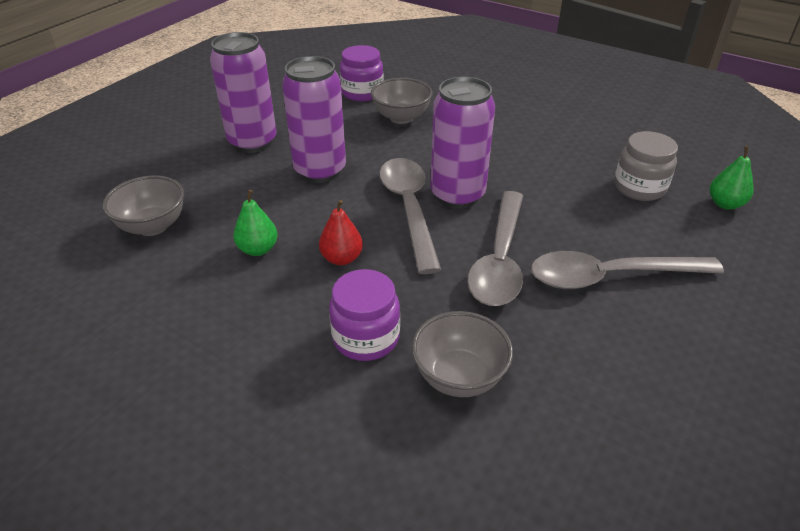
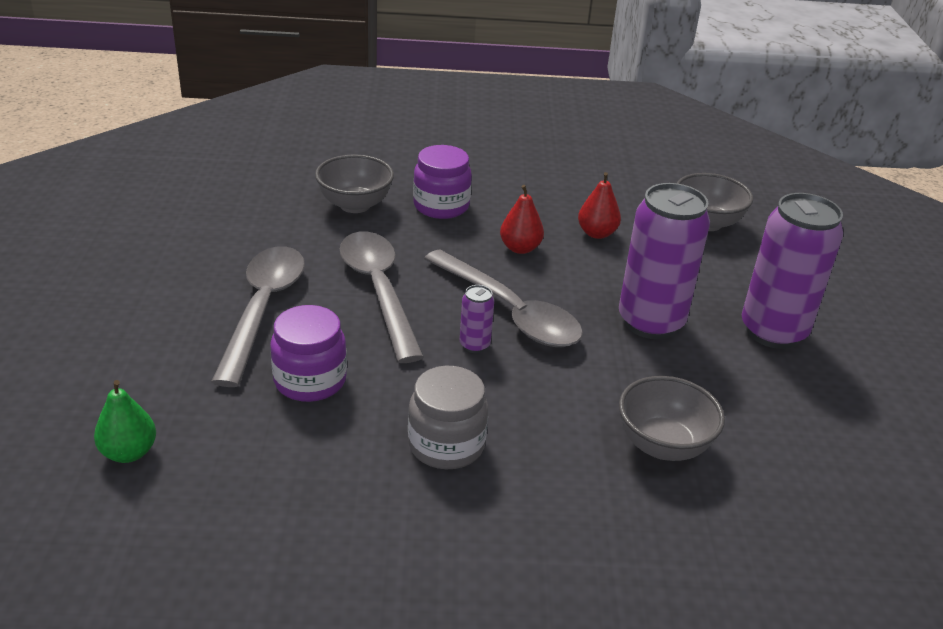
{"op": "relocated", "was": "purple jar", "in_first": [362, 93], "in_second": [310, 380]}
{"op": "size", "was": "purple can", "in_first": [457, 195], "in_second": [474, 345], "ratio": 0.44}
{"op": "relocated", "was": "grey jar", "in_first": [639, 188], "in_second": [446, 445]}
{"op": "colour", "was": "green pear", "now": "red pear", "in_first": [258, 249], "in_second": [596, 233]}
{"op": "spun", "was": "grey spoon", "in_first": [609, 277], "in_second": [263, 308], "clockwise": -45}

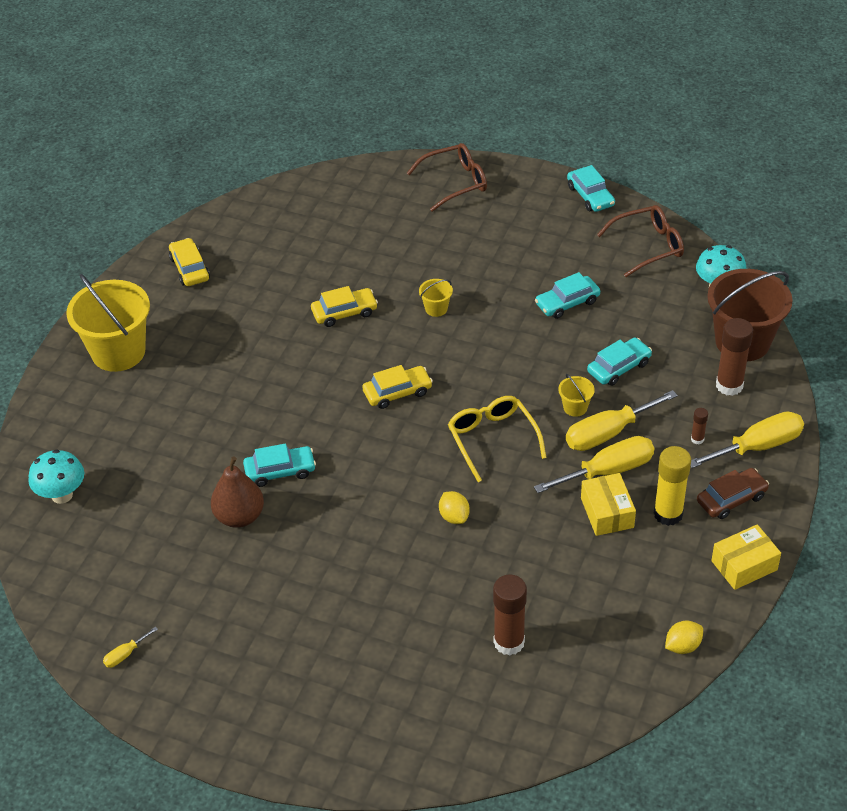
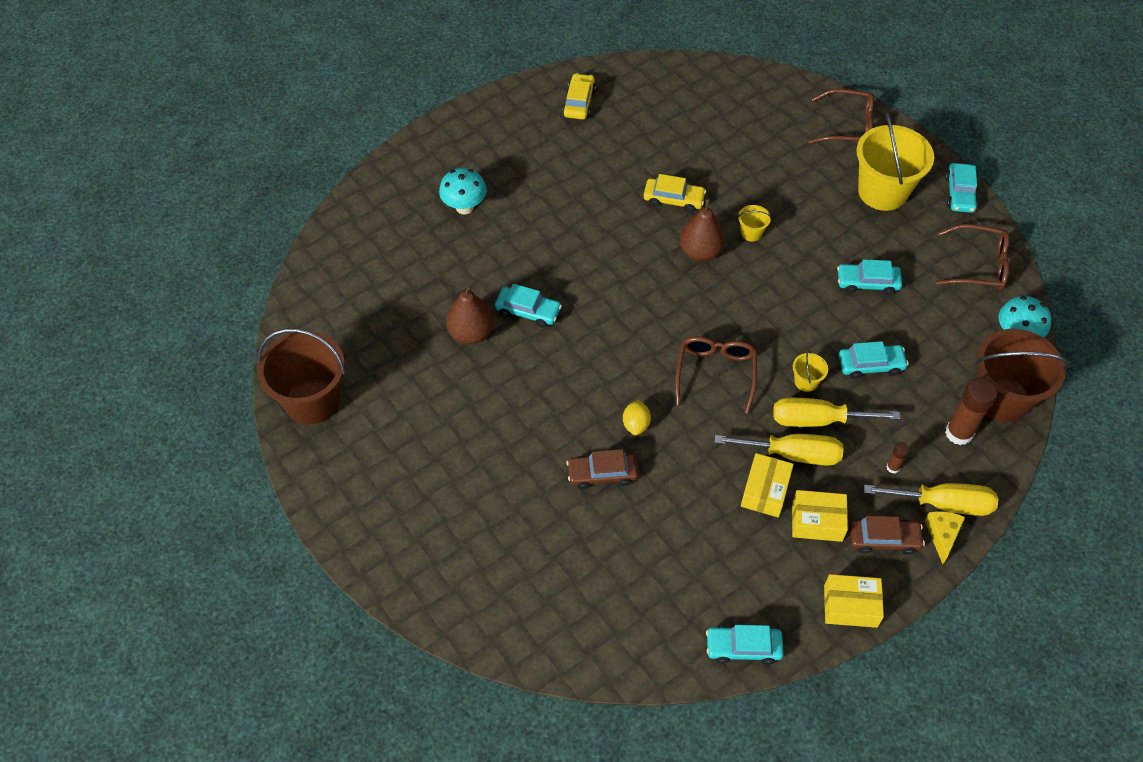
{"op": "relocated", "was": "yellow bucket", "in_first": [118, 352], "in_second": [882, 191]}
{"op": "missing", "was": "yellow car", "in_first": [397, 392]}
{"op": "colour", "was": "yellow glasses", "now": "brown glasses", "in_first": [492, 439], "in_second": [715, 373]}
{"op": "exchanged", "was": "yellow glue stick", "now": "yellow box", "in_first": [668, 514], "in_second": [817, 522]}
{"op": "relocated", "was": "turquoise mushroom", "in_first": [62, 495], "in_second": [464, 207]}
{"op": "missing", "was": "brown glue stick", "in_first": [509, 642]}
{"op": "exchanged", "was": "yellow lemon", "now": "turquoise car", "in_first": [682, 646], "in_second": [743, 647]}
{"op": "exchanged", "was": "yellow screwdriver", "now": "brown bucket", "in_first": [125, 654], "in_second": [312, 400]}
{"op": "appeared", "now": "brown pear", "in_second": [700, 252]}
{"op": "appeared", "now": "brown car", "in_second": [602, 474]}
{"op": "appeared", "now": "yellow cheese", "in_second": [942, 535]}

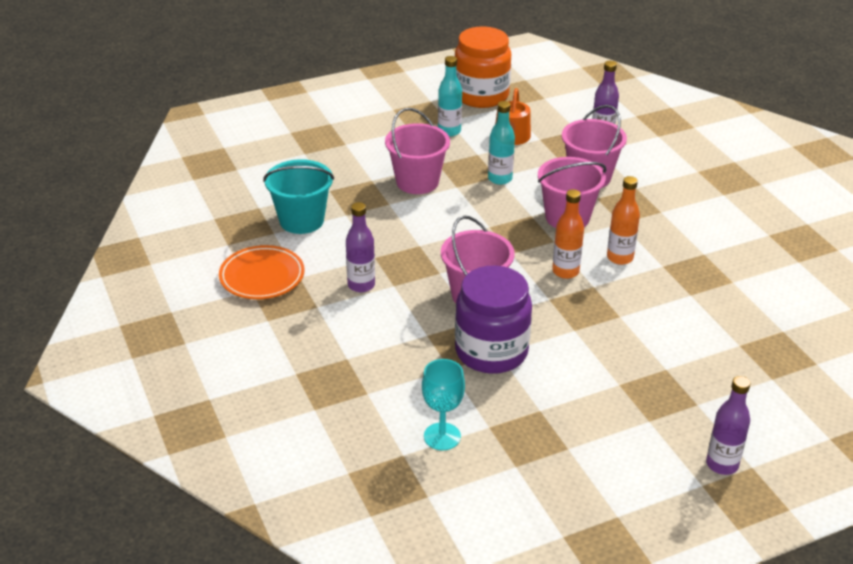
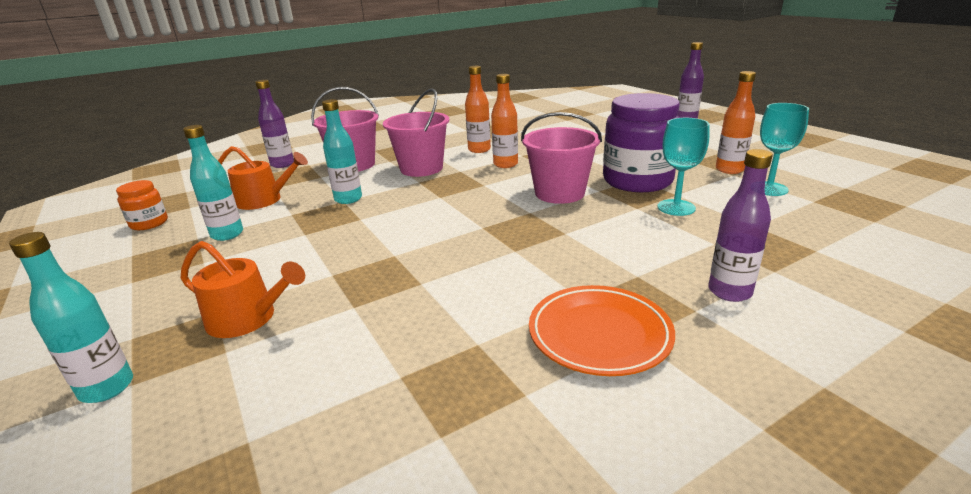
{"op": "size", "was": "orange jar", "in_first": [481, 96], "in_second": [149, 223], "ratio": 0.48}
{"op": "missing", "was": "pink bucket", "in_first": [417, 182]}
{"op": "missing", "was": "turquoise bucket", "in_first": [301, 220]}
{"op": "relocated", "was": "purple bottle", "in_first": [361, 285], "in_second": [729, 292]}
{"op": "appeared", "now": "orange bottle", "in_second": [729, 170]}
{"op": "appeared", "now": "turquoise goblet", "in_second": [676, 207]}
{"op": "appeared", "now": "turquoise bottle", "in_second": [107, 388]}
{"op": "appeared", "now": "orange watering can", "in_second": [248, 318]}

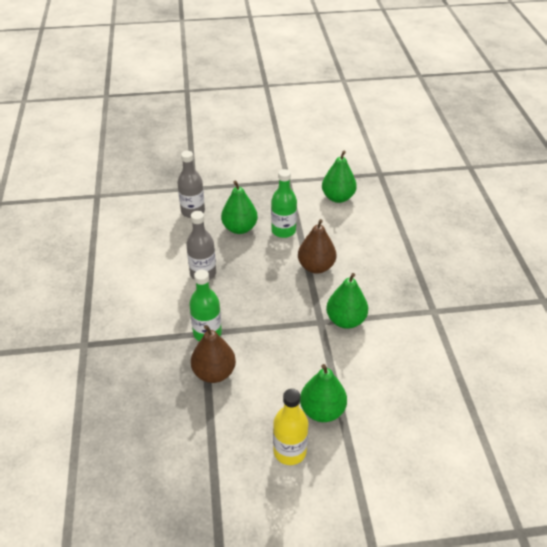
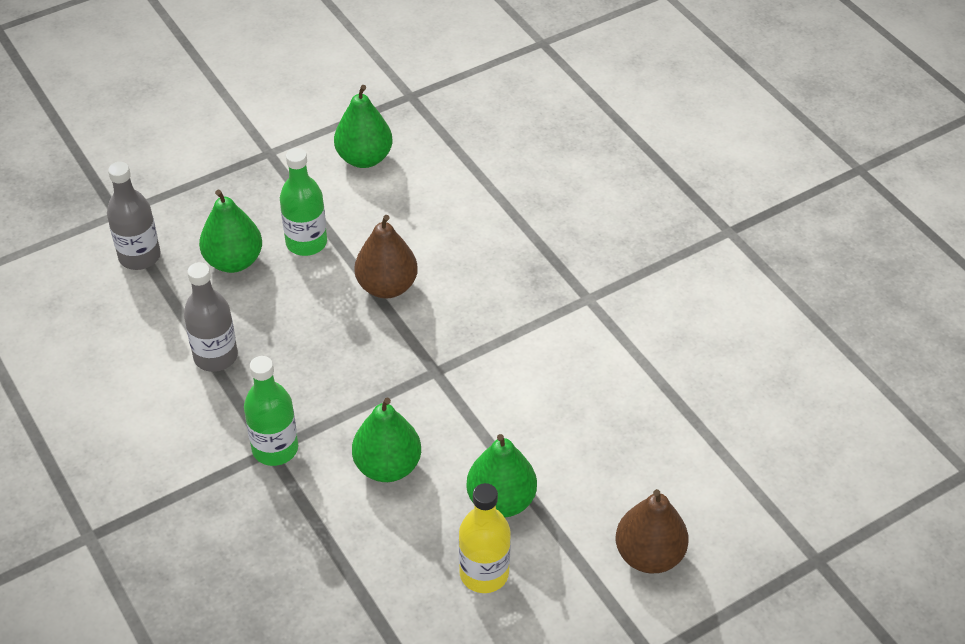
{"op": "relocated", "was": "green pear", "in_first": [345, 320], "in_second": [387, 466]}
{"op": "relocated", "was": "brown pear", "in_first": [214, 373], "in_second": [649, 555]}

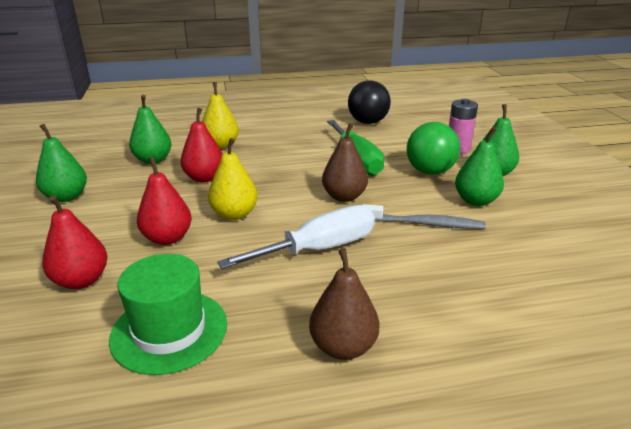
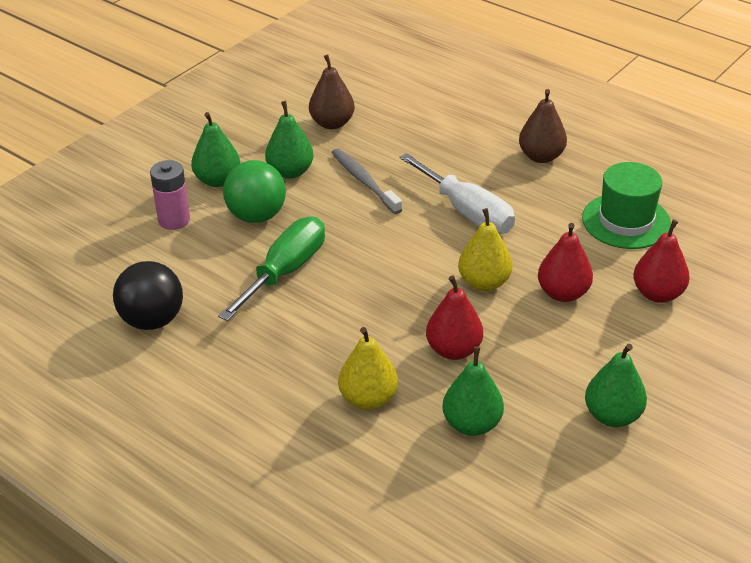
{"op": "relocated", "was": "brown pear", "in_first": [344, 197], "in_second": [332, 123]}
{"op": "spun", "was": "white screwdriver", "in_first": [319, 249], "in_second": [467, 212], "clockwise": -150}

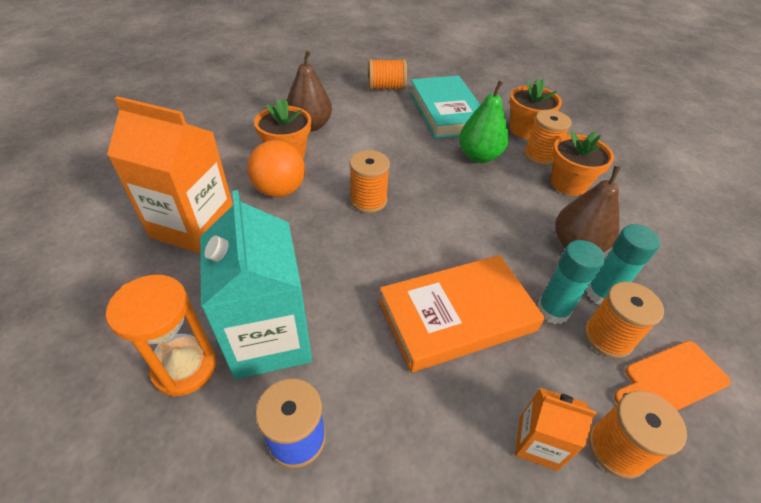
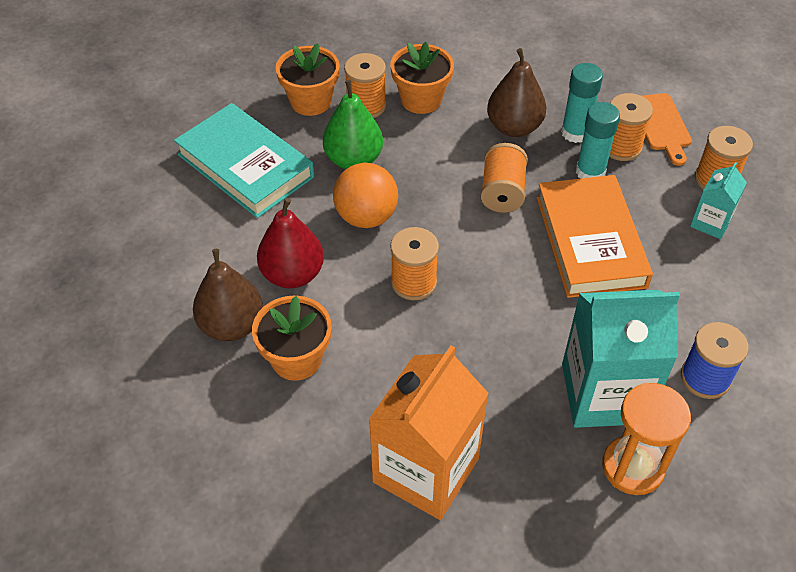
{"op": "relocated", "was": "orange spool", "in_first": [386, 87], "in_second": [502, 192]}
{"op": "spun", "was": "turquoise book", "in_first": [446, 112], "in_second": [245, 166], "clockwise": 45}
{"op": "relocated", "was": "orange ball", "in_first": [280, 190], "in_second": [366, 217]}
{"op": "colour", "was": "orange carton", "now": "turquoise carton", "in_first": [538, 442], "in_second": [710, 222]}
{"op": "appeared", "now": "red pear", "in_second": [293, 274]}

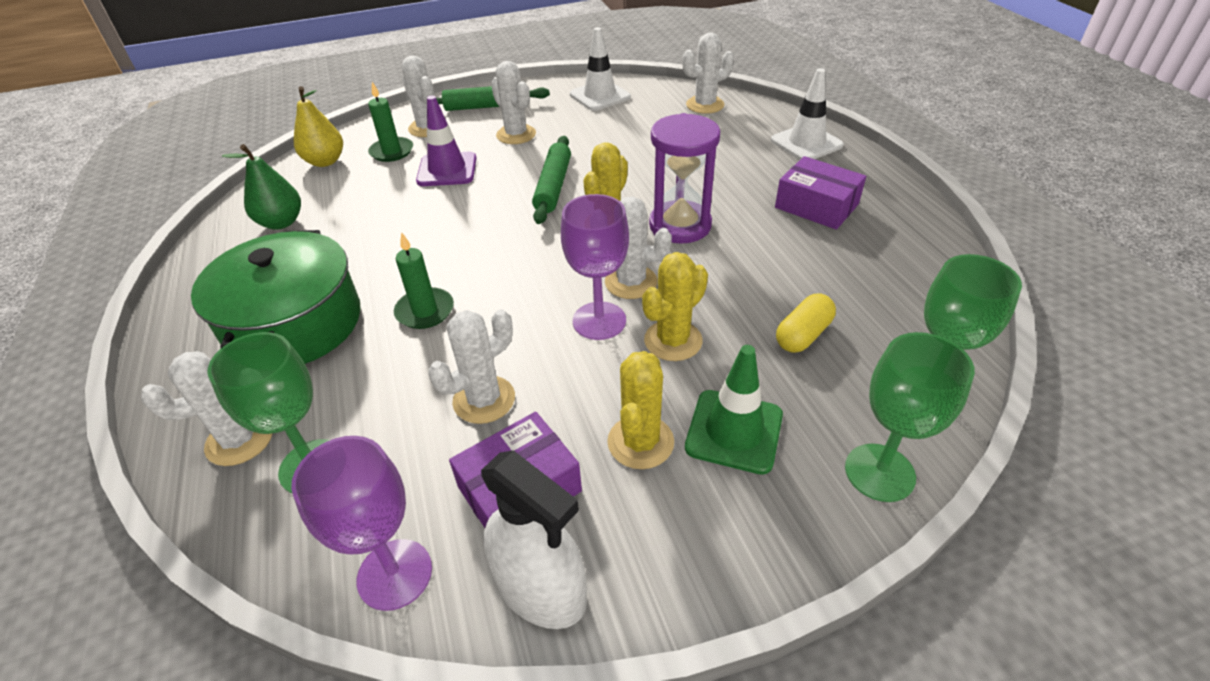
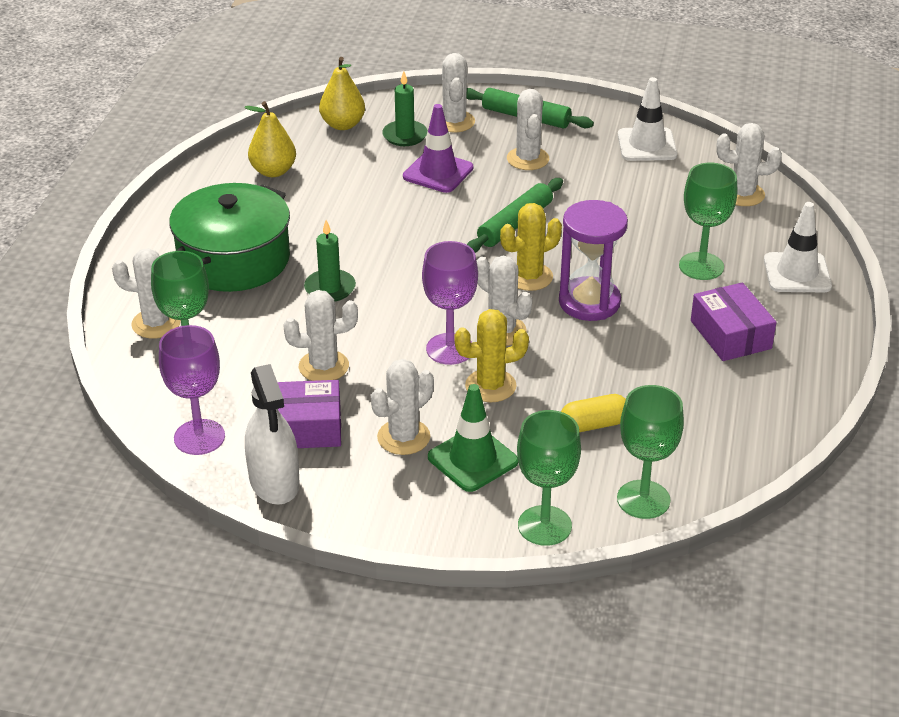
{"op": "colour", "was": "green pear", "now": "yellow pear", "in_first": [281, 222], "in_second": [273, 171]}
{"op": "colour", "was": "yellow cactus", "now": "white cactus", "in_first": [640, 442], "in_second": [403, 437]}
{"op": "appeared", "now": "green goblet", "in_second": [701, 266]}

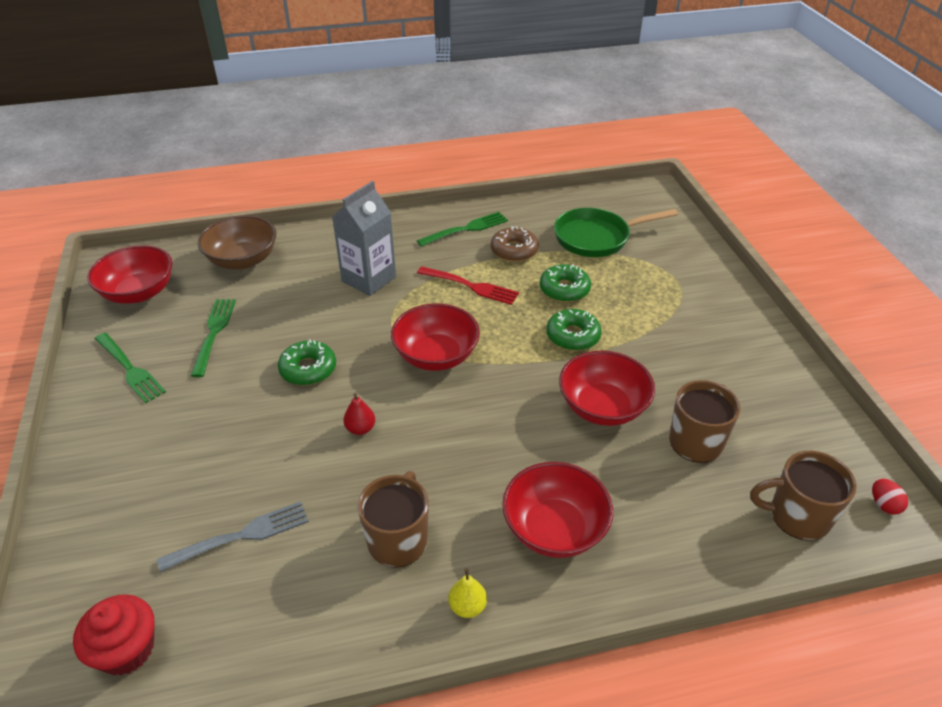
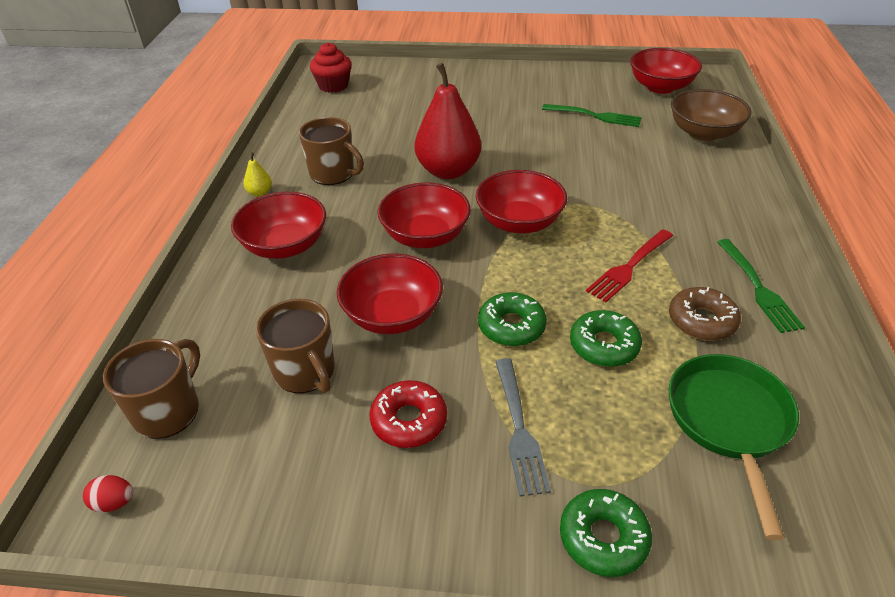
{"op": "missing", "was": "grey carton", "in_first": [369, 279]}
{"op": "missing", "was": "green fork", "in_first": [129, 369]}
{"op": "relocated", "was": "green donut", "in_first": [308, 369], "in_second": [603, 538]}
{"op": "size", "was": "red pear", "in_first": [360, 429], "in_second": [448, 171], "ratio": 2.47}
{"op": "relocated", "was": "grey fork", "in_first": [240, 536], "in_second": [518, 428]}
{"op": "appeared", "now": "red bowl", "in_second": [425, 236]}
{"op": "appeared", "now": "red donut", "in_second": [409, 420]}

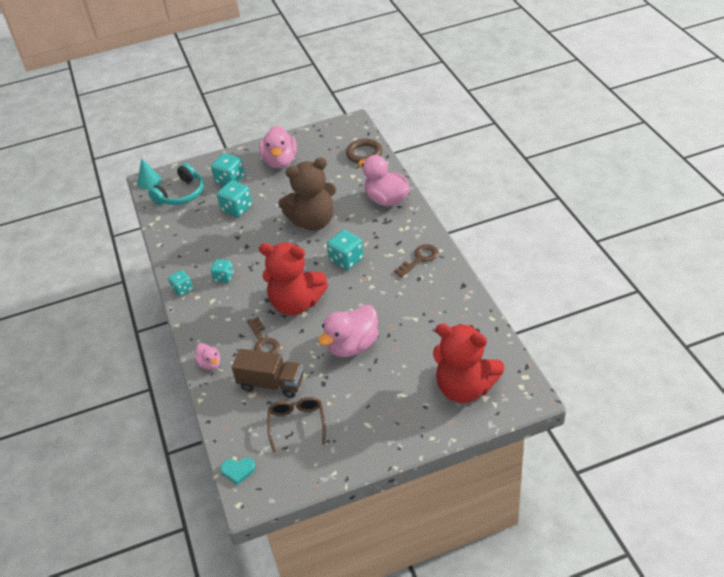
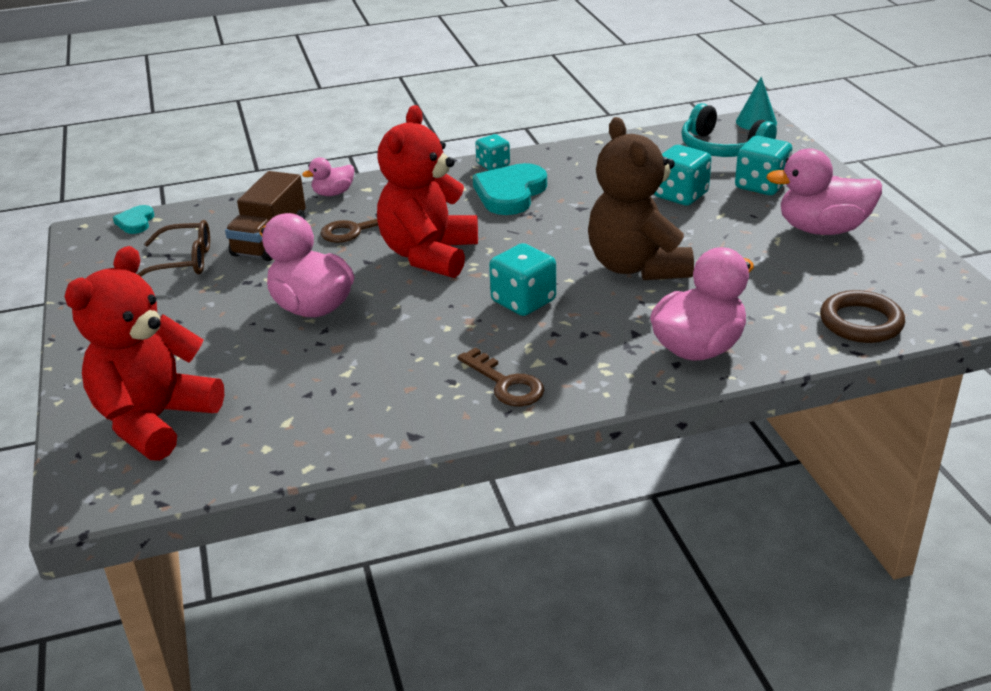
{"op": "exchanged", "was": "turquoise dice", "now": "turquoise heart", "in_first": [224, 277], "in_second": [510, 193]}

